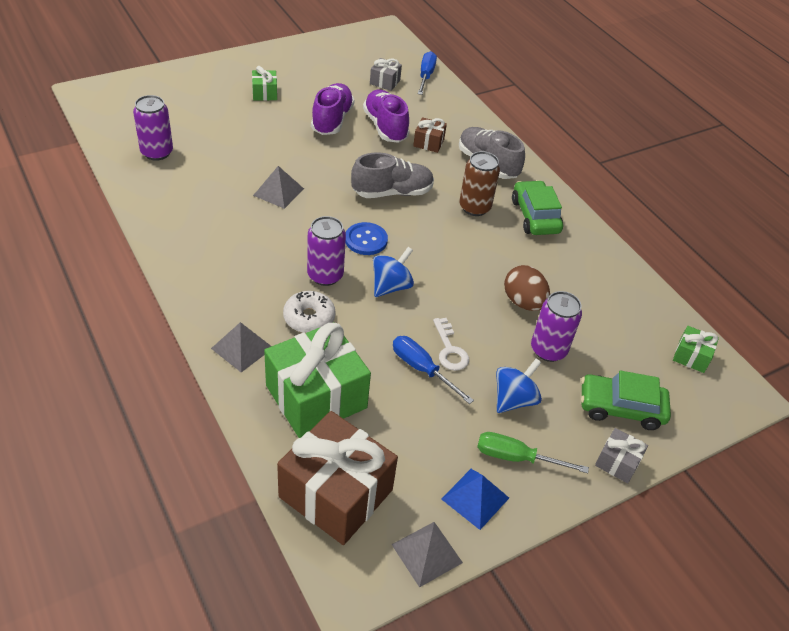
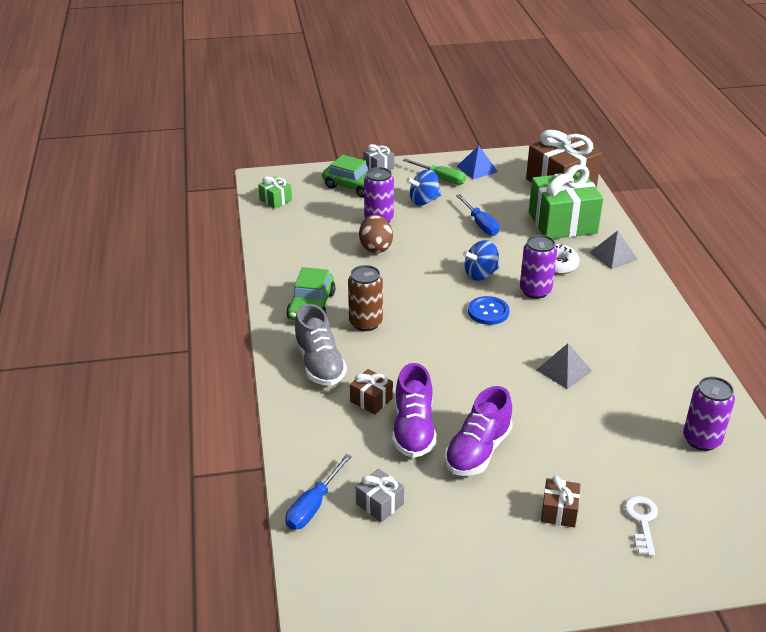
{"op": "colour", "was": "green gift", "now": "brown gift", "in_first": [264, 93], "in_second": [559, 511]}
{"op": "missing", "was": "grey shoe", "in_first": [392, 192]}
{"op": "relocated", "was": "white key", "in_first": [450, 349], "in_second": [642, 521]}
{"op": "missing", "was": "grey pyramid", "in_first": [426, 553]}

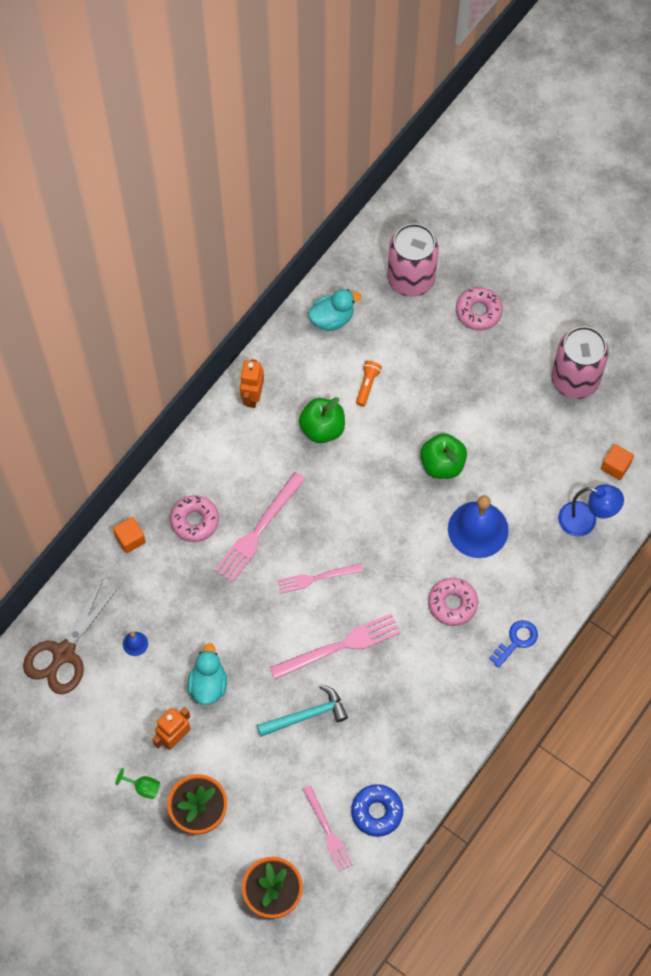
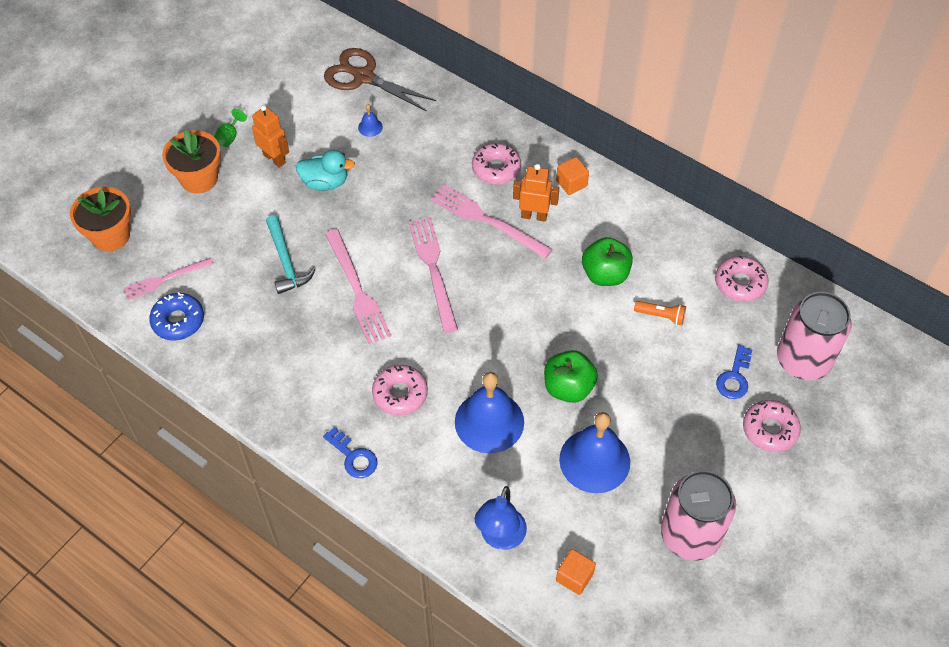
{"op": "exchanged", "was": "turquoise duck", "now": "pink donut", "in_first": [332, 319], "in_second": [740, 283]}
{"op": "relocated", "was": "orange robot", "in_first": [252, 397], "in_second": [534, 216]}
{"op": "relocated", "was": "orange cube", "in_first": [130, 539], "in_second": [571, 183]}
{"op": "size", "was": "pink fork", "in_first": [316, 578], "in_second": [433, 269], "ratio": 1.55}
{"op": "appeared", "now": "blue key", "in_second": [734, 377]}
{"op": "appeared", "now": "blue bell", "in_second": [594, 460]}

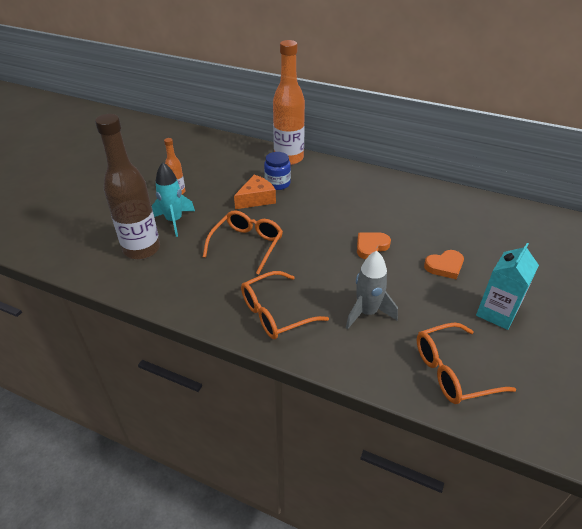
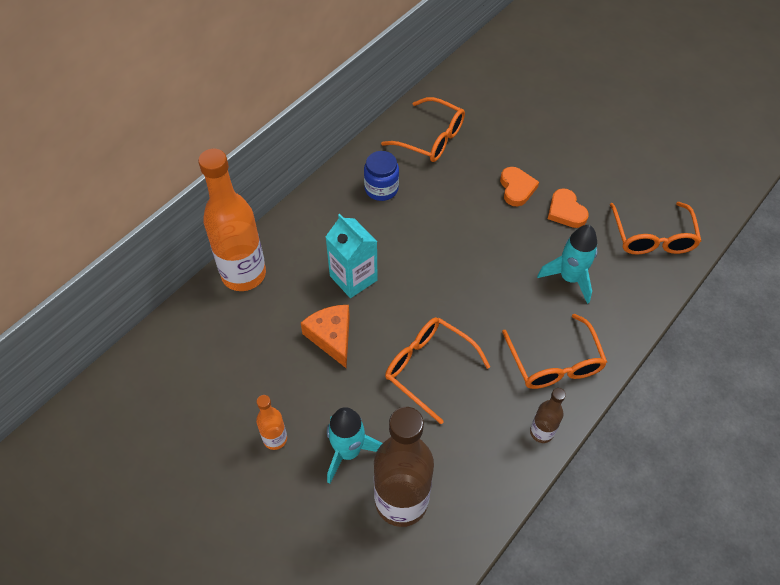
{"op": "relocated", "was": "blue jar", "in_first": [277, 183], "in_second": [381, 189]}
{"op": "relocated", "was": "orange heart", "in_first": [371, 247], "in_second": [566, 211]}
{"op": "relocated", "was": "turquoise carton", "in_first": [496, 313], "in_second": [353, 278]}
{"op": "colour", "was": "grey rocket", "now": "turquoise rocket", "in_first": [367, 312], "in_second": [569, 278]}
{"op": "appeared", "now": "orange glasses", "in_second": [430, 138]}
{"op": "appeared", "now": "brown bottle", "in_second": [541, 432]}

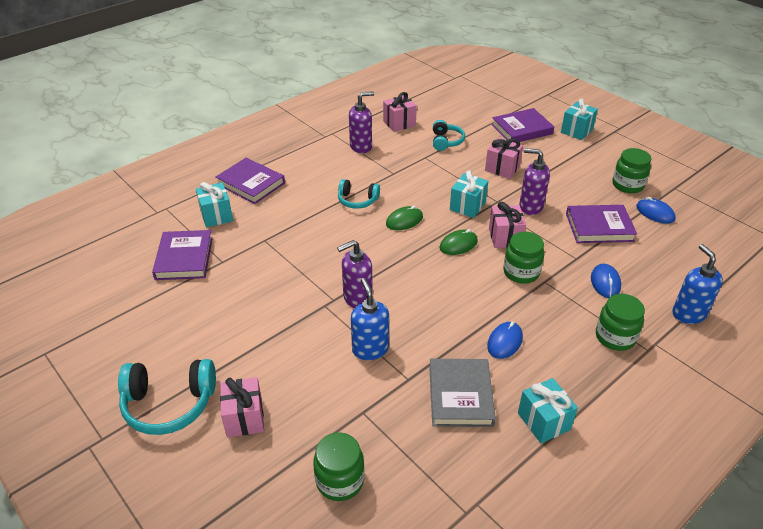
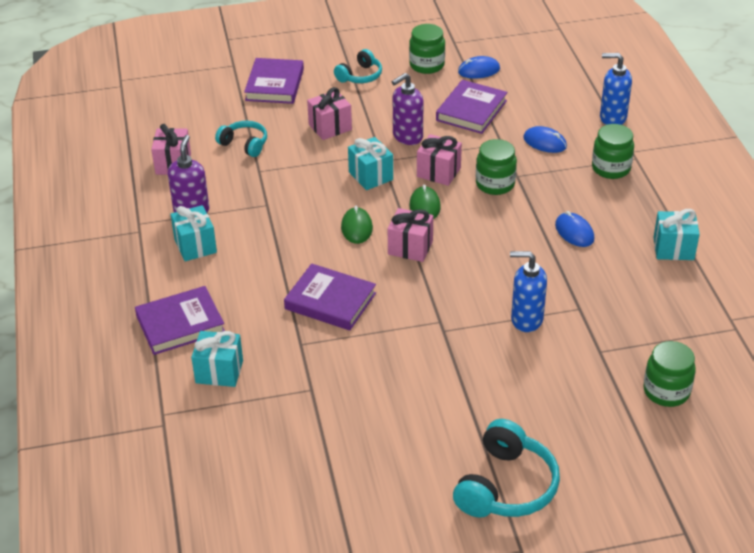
{"op": "relocated", "was": "turquoise gift", "in_first": [576, 131], "in_second": [195, 246]}
{"op": "relocated", "was": "turquoise headphones", "in_first": [357, 200], "in_second": [360, 76]}
{"op": "relocated", "was": "purple book", "in_first": [184, 258], "in_second": [330, 301]}
{"op": "missing", "was": "purple soap dispenser", "in_first": [357, 299]}
{"op": "missing", "was": "grey book", "in_first": [460, 395]}
{"op": "relocated", "was": "pink gift", "in_first": [244, 418], "in_second": [410, 247]}

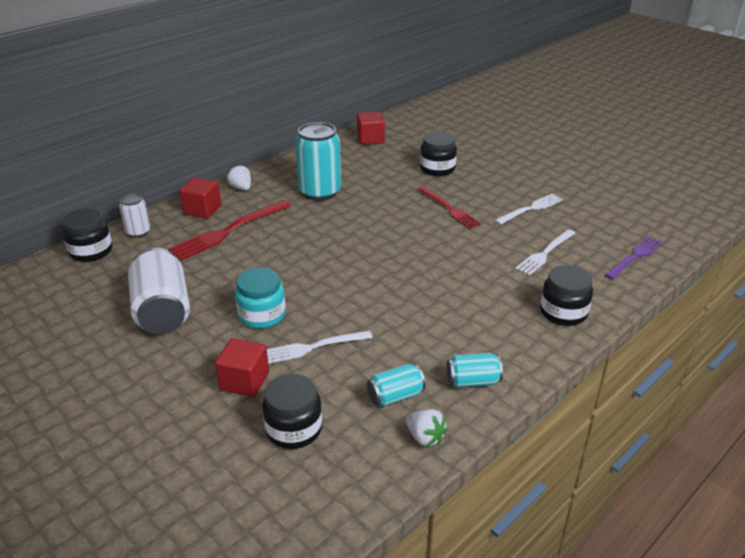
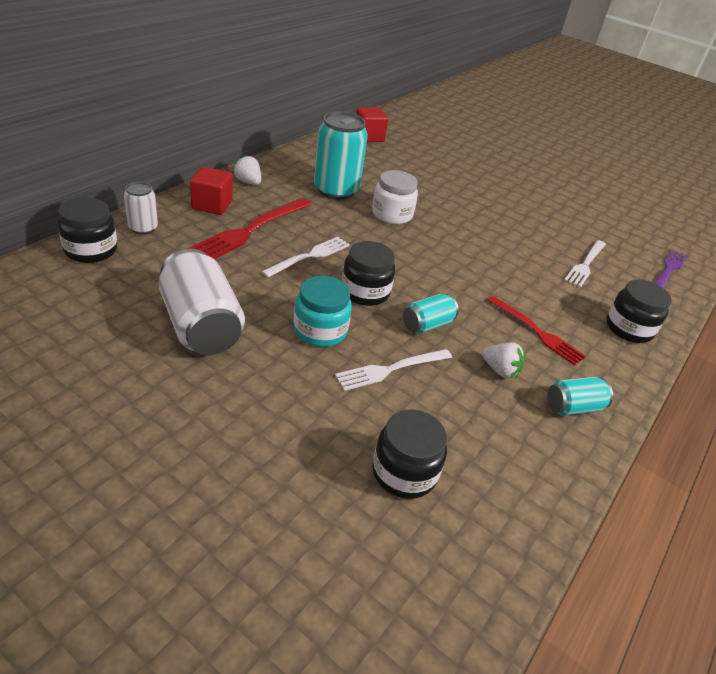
{"op": "relocated", "was": "black jar", "in_first": [437, 169], "in_second": [365, 292]}
{"op": "relocated", "was": "red fork", "in_first": [450, 209], "in_second": [538, 332]}
{"op": "relocated", "was": "white fork", "in_first": [531, 208], "in_second": [310, 256]}
{"op": "missing", "was": "red cube", "in_first": [244, 381]}
{"op": "relocated", "was": "turquoise can", "in_first": [395, 396], "in_second": [427, 325]}
{"op": "relocated", "was": "white strawberry", "in_first": [425, 438], "in_second": [500, 370]}
{"op": "appeared", "now": "white jar", "in_second": [392, 214]}

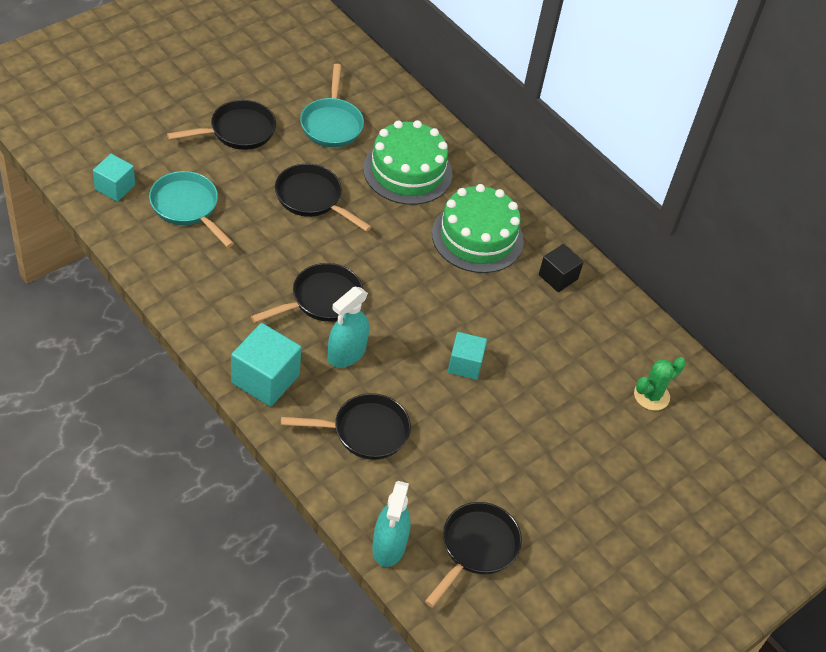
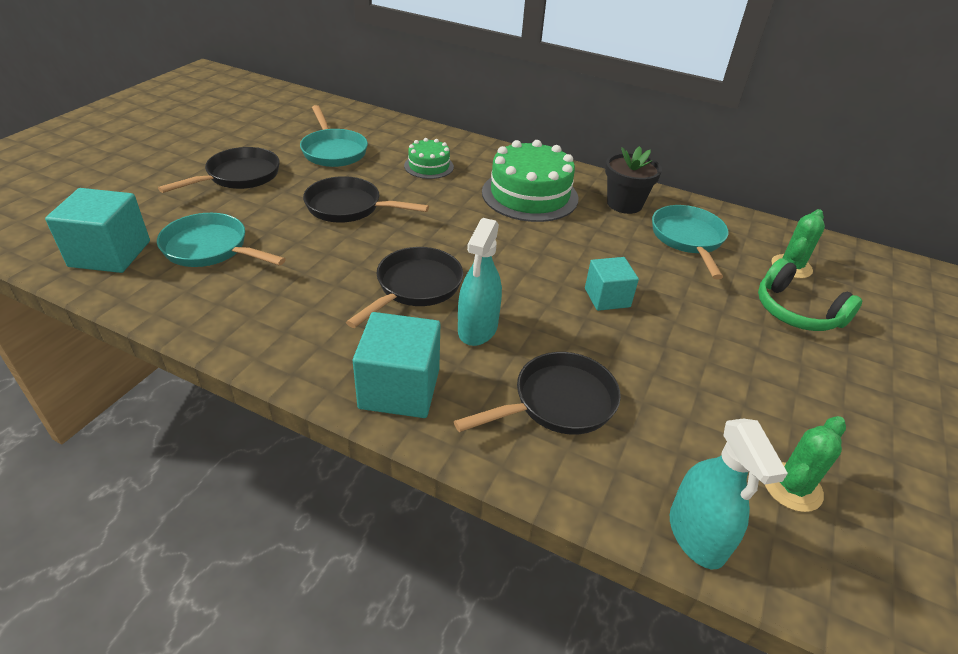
{"op": "size", "was": "green cake", "in_first": [407, 171], "in_second": [429, 166], "ratio": 0.54}
{"op": "size", "was": "turquoise cube", "in_first": [115, 187], "in_second": [110, 254], "ratio": 1.57}
{"op": "exchanged", "was": "black cube", "now": "black flower pot", "in_first": [558, 277], "in_second": [624, 204]}
{"op": "exchanged", "was": "black pan", "now": "green cactus", "in_first": [476, 548], "in_second": [792, 487]}
{"op": "appeared", "now": "turquoise pan", "in_second": [688, 239]}
{"op": "appeared", "now": "green headphones", "in_second": [796, 311]}

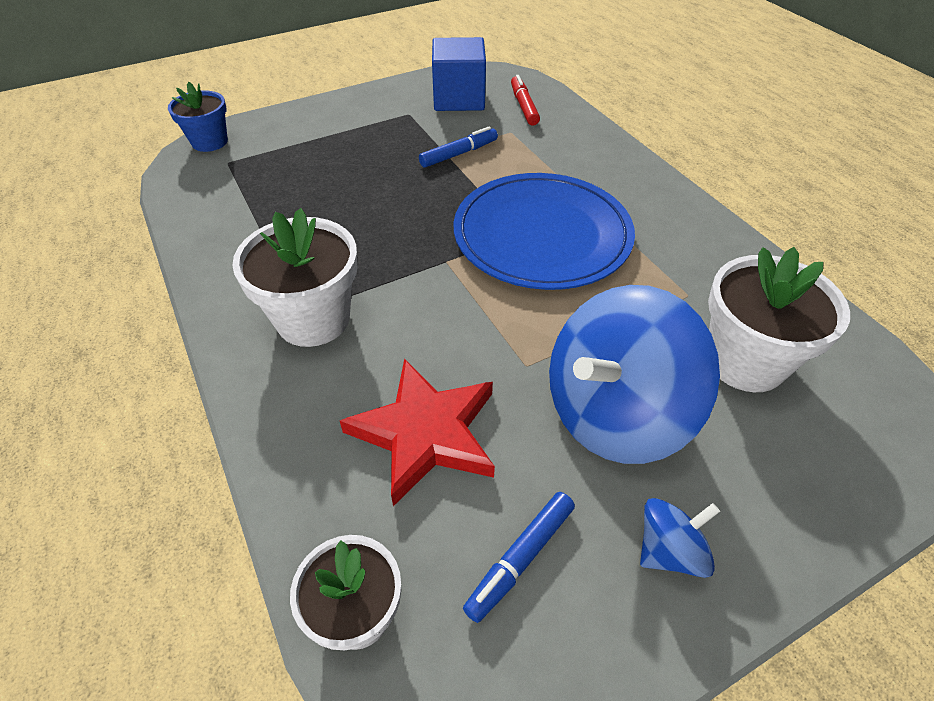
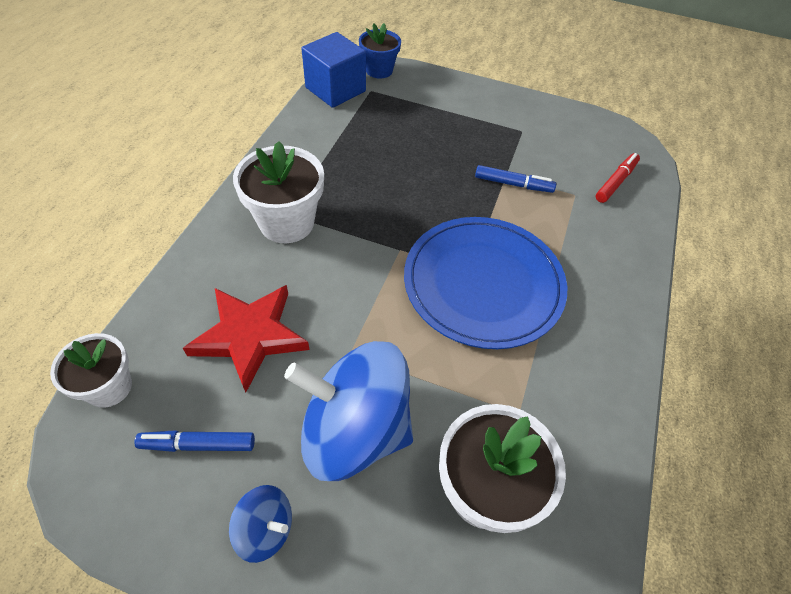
{"op": "relocated", "was": "blue cube", "in_first": [459, 98], "in_second": [335, 89]}

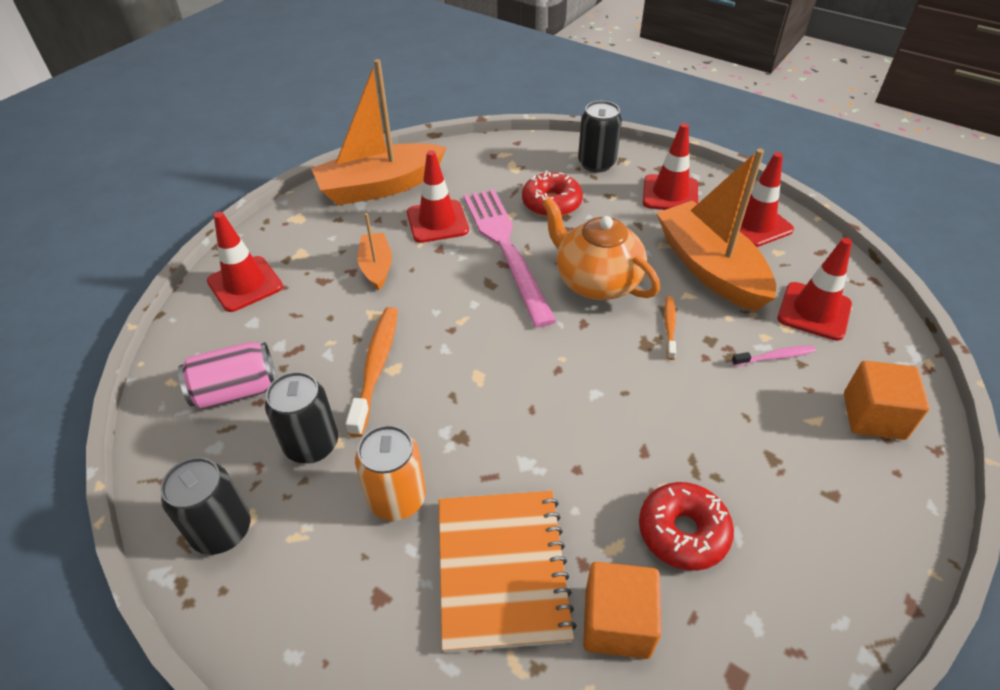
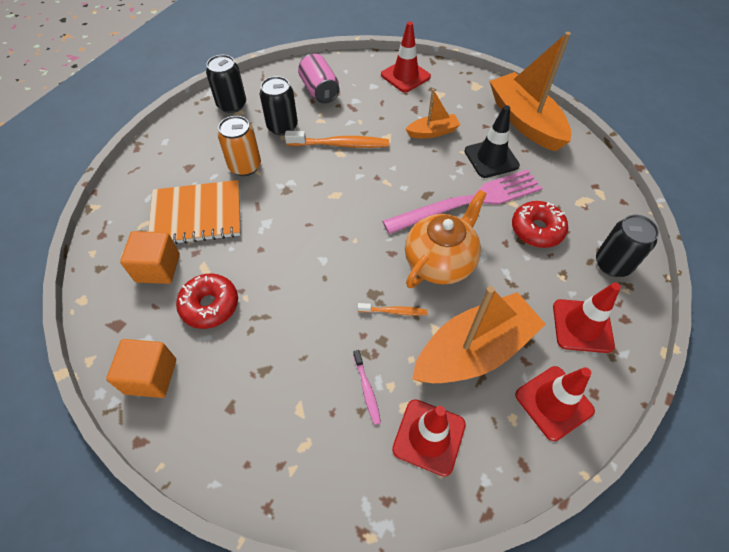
{"op": "colour", "was": "red traffic cone", "now": "black traffic cone", "in_first": [437, 222], "in_second": [491, 158]}
{"op": "relocated", "was": "orange cube", "in_first": [873, 416], "in_second": [151, 376]}

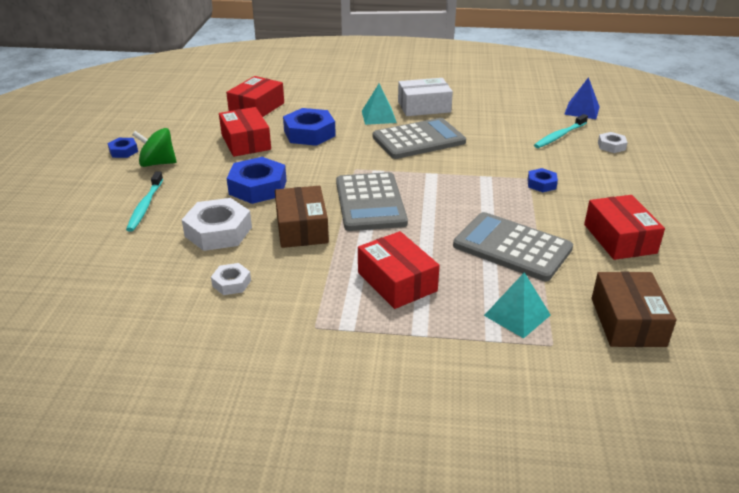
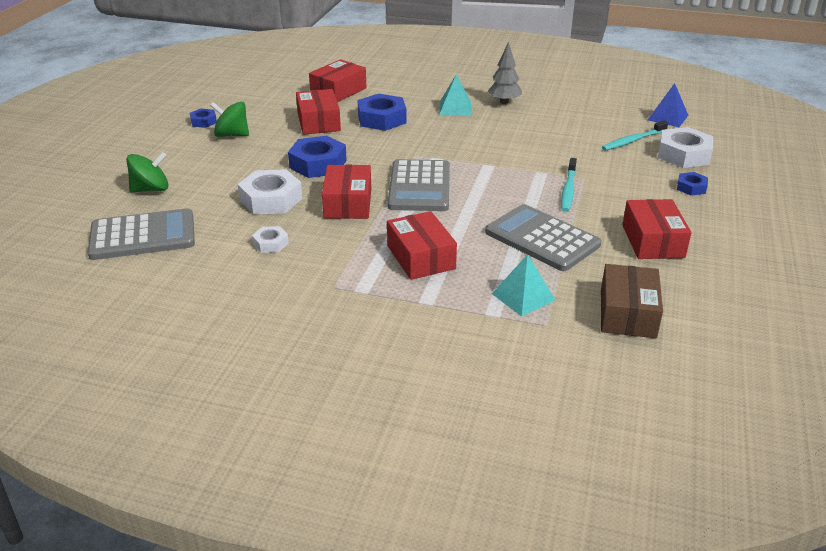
{"op": "exchanged", "was": "white box", "now": "grey tree", "in_first": [424, 107], "in_second": [504, 102]}
{"op": "relocated", "was": "grey calculator", "in_first": [418, 140], "in_second": [143, 236]}
{"op": "size", "was": "white nut", "in_first": [611, 146], "in_second": [683, 154], "ratio": 1.9}
{"op": "relocated", "was": "blue nut", "in_first": [541, 184], "in_second": [691, 187]}
{"op": "relocated", "was": "turquoise toothbrush", "in_first": [145, 206], "in_second": [568, 190]}
{"op": "colour", "was": "brown box", "now": "red box", "in_first": [302, 228], "in_second": [348, 203]}
{"op": "appeared", "now": "green spinning top", "in_second": [151, 189]}

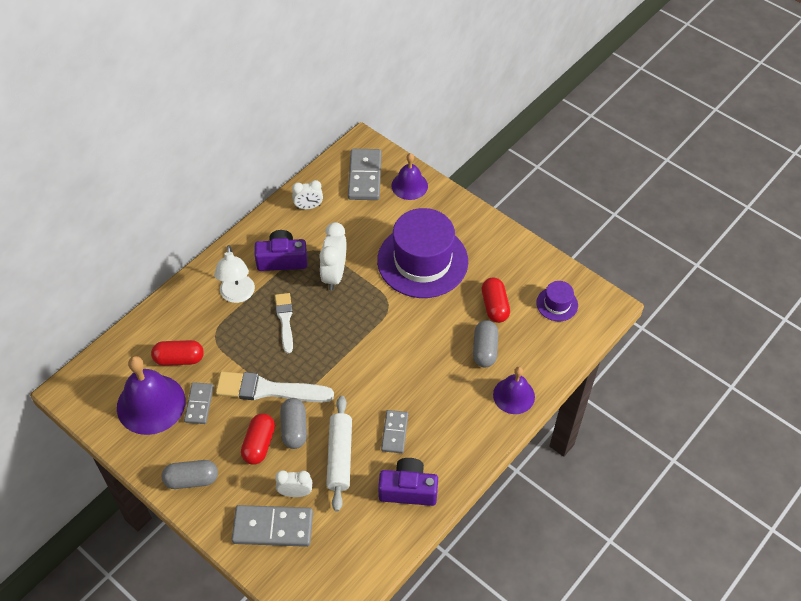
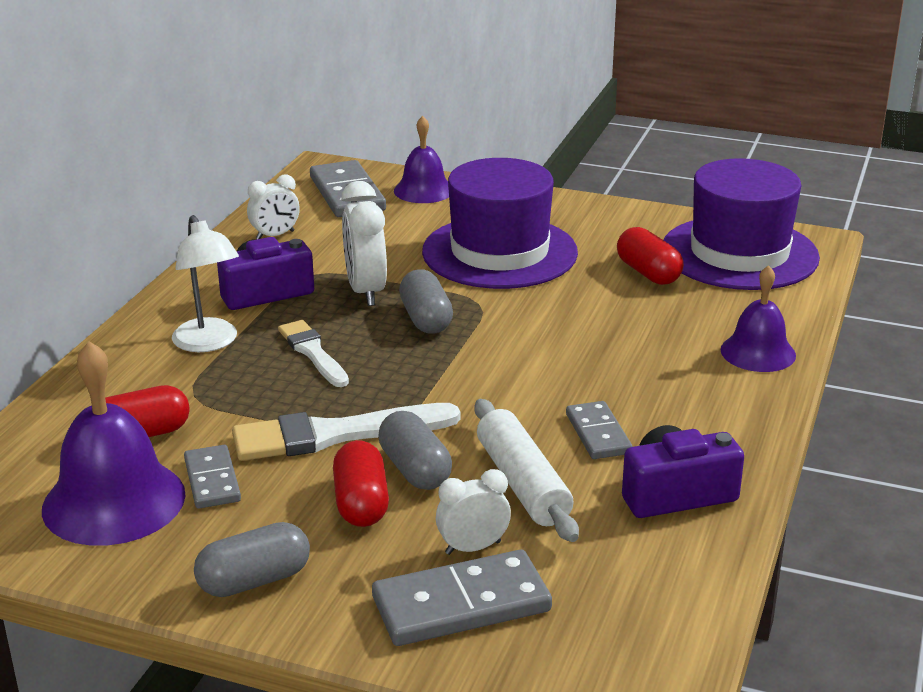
{"op": "size", "was": "purple hat", "in_first": [557, 304], "in_second": [739, 253], "ratio": 2.24}
{"op": "relocated", "was": "grey capsule", "in_first": [484, 350], "in_second": [426, 319]}

